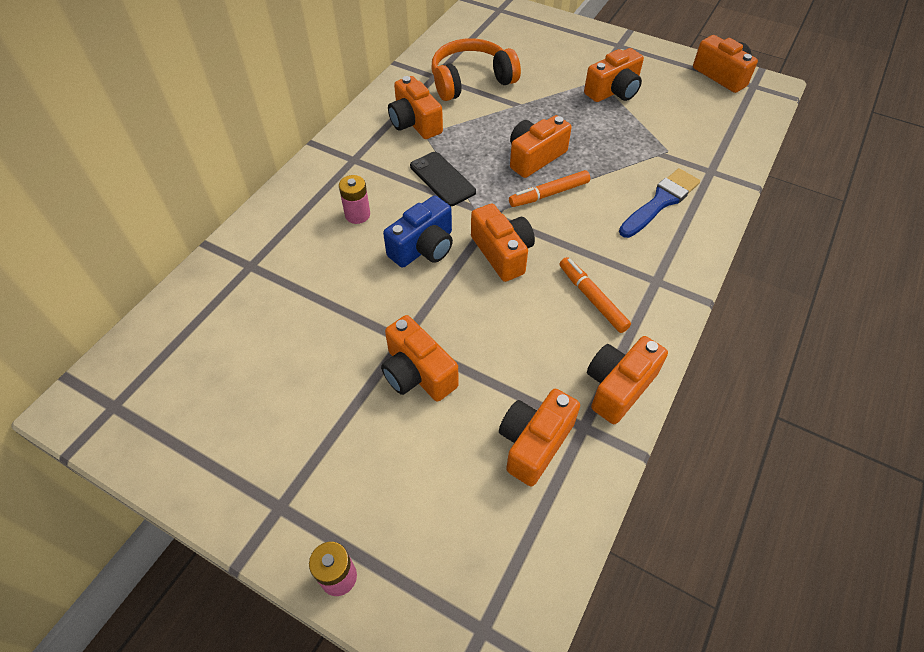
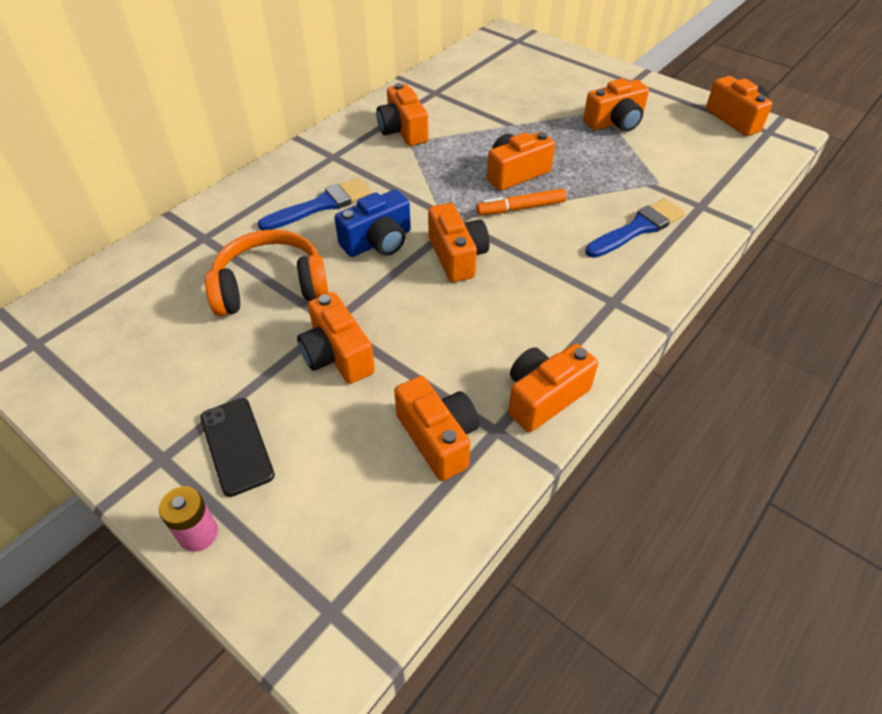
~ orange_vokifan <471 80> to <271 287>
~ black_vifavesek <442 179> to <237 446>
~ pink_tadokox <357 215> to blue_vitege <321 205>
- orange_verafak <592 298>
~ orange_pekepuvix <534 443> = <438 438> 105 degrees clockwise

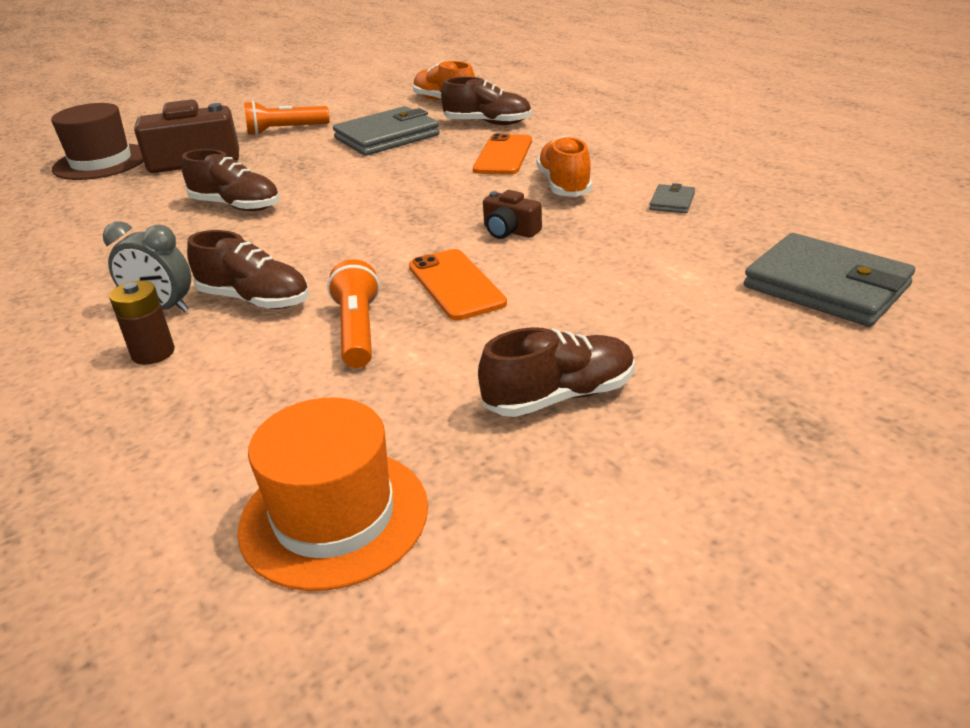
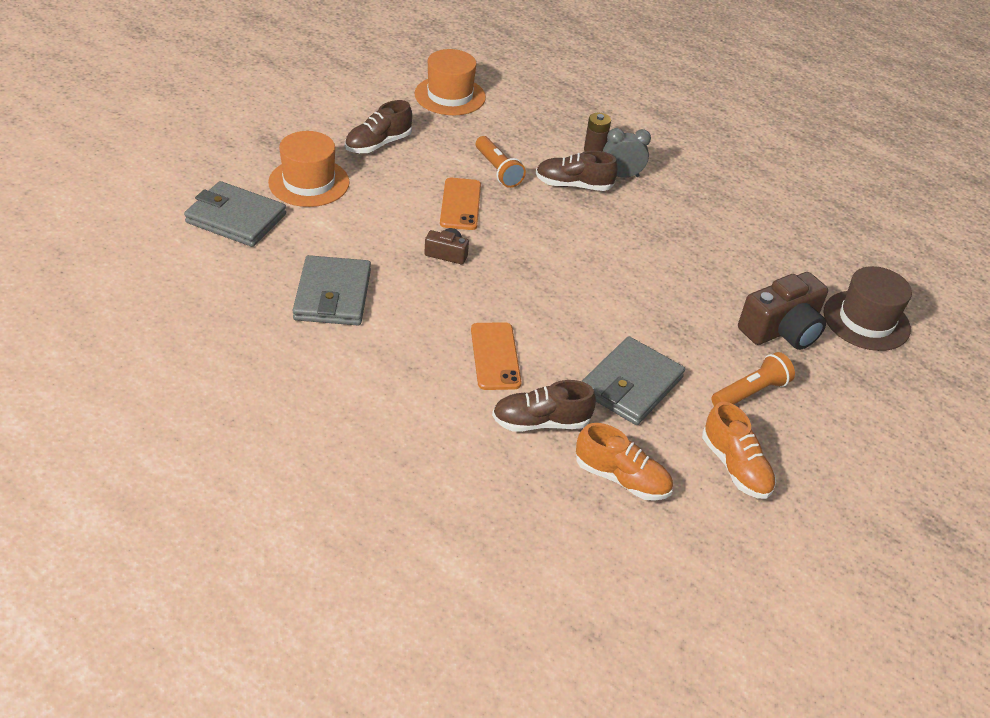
~ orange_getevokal <564 185> to <735 467>
- brown_getevokal <236 206>
~ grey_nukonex <672 202> = <332 295> x2.24
~ orange_vifavesek <456 285> = <460 204> 45 degrees clockwise
+ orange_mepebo <309 182>

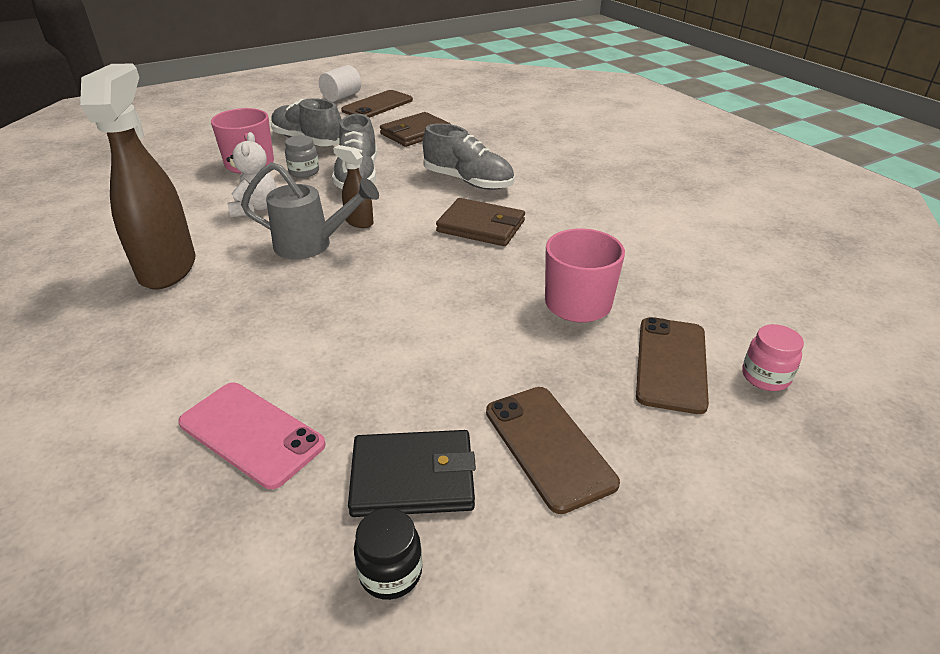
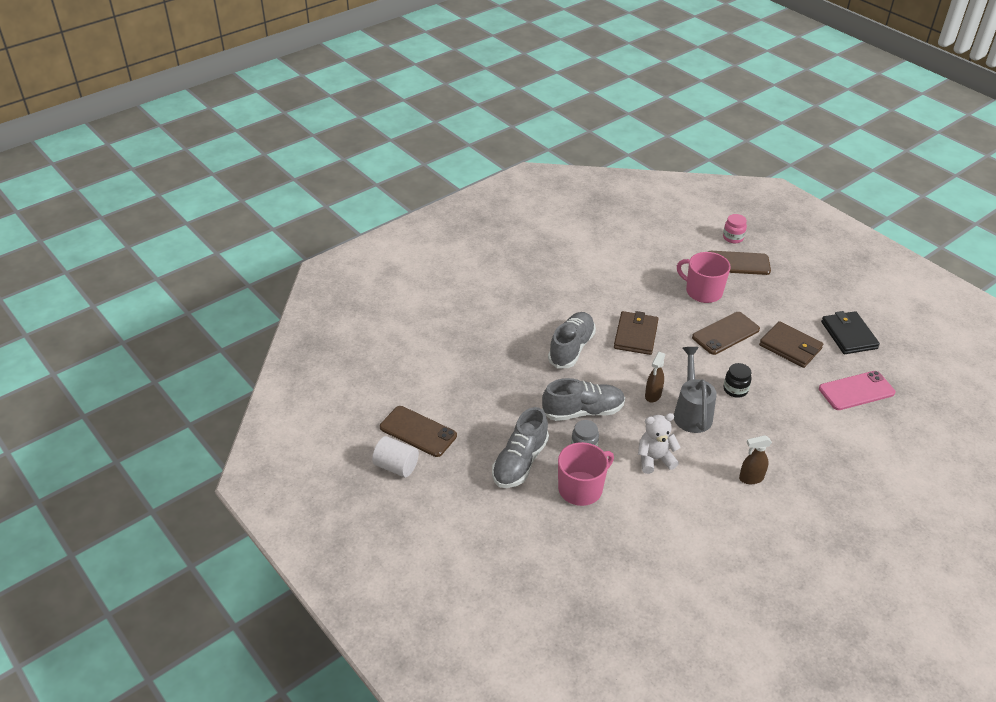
~ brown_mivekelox <168 268> = <750 478> x0.45
~ brown_nukonex <415 133> to <790 347>
~ pink_vifavesek <251 433> = <856 391> 45 degrees clockwise
~ brown_vifavesek <548 446> to <726 333>
~ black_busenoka <390 572> to <735 389>

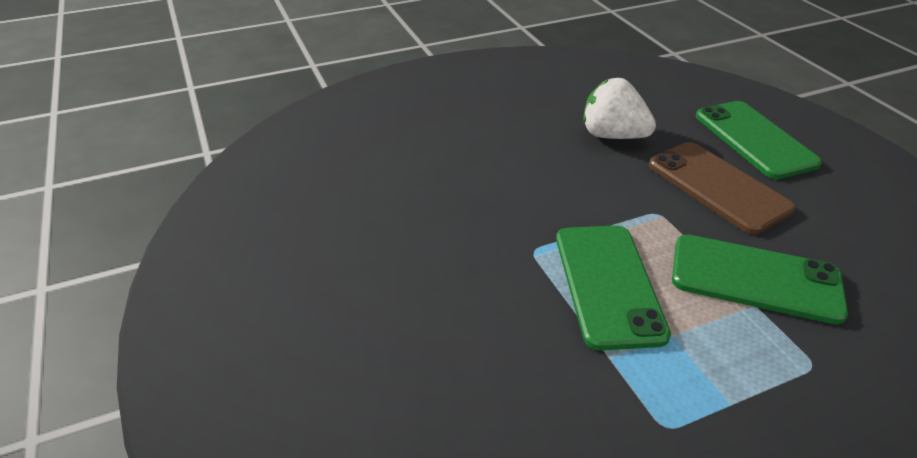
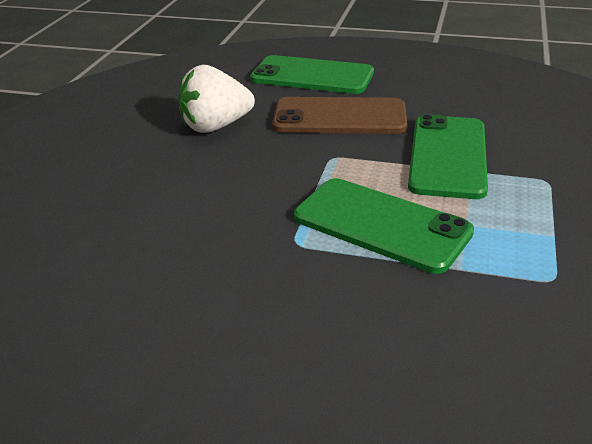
~ green_vifavesek <755 279> = <448 156> 45 degrees counterclockwise

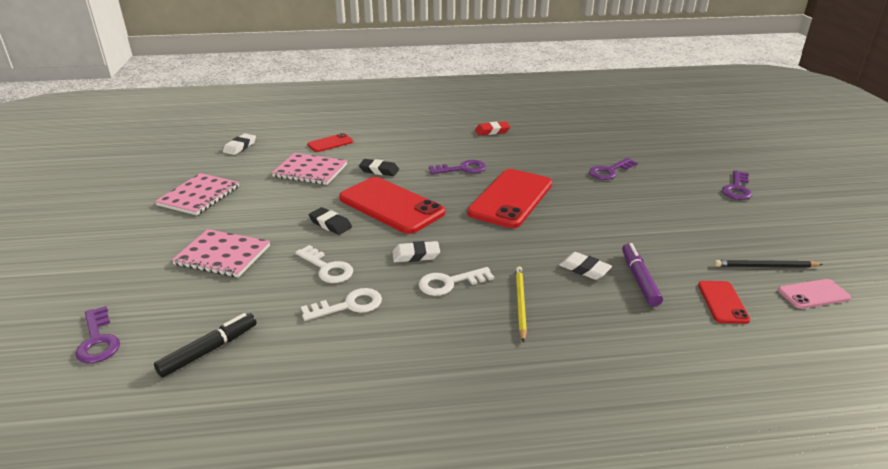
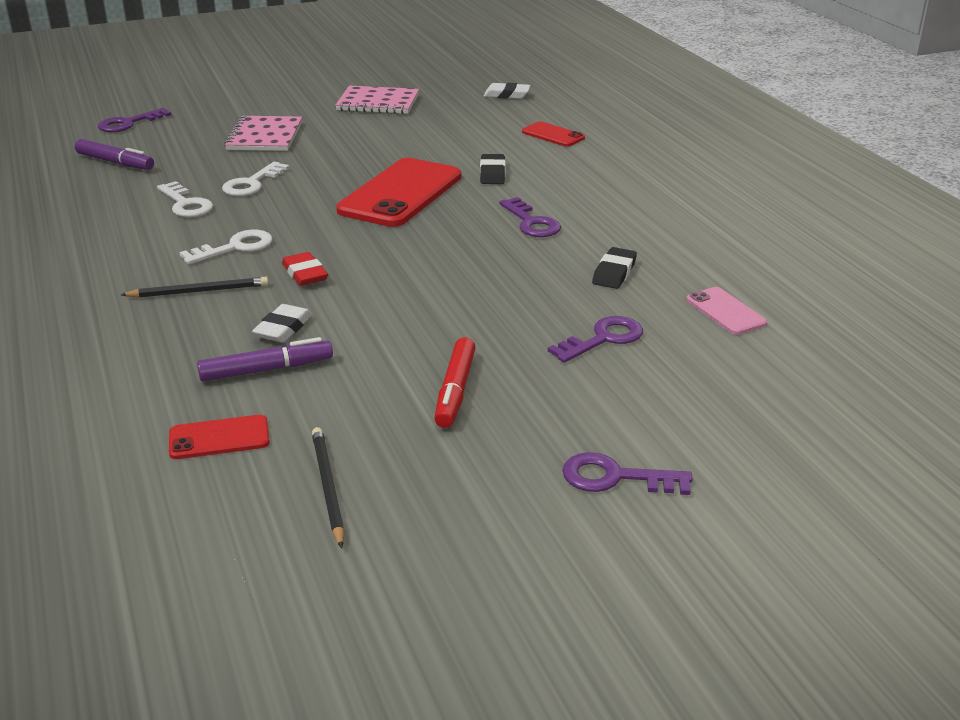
~ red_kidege <492 131> to <305 274>
- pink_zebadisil <310 171>
~ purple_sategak <609 171> = <603 339> 105 degrees clockwise
- red_vifavesek <511 198>
~ black_kidege <330 224> to <614 273>
- white_kidege <416 255>
~ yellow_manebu <520 303> to black_manebu <199 291>
~ white_sategak <449 283> = <235 247> 90 degrees clockwise
~ pink_vifavesek <813 294> to <725 311>
~ black_verafak <209 350> to purple_verafak <115 162>
+ red_verafak <455 391>

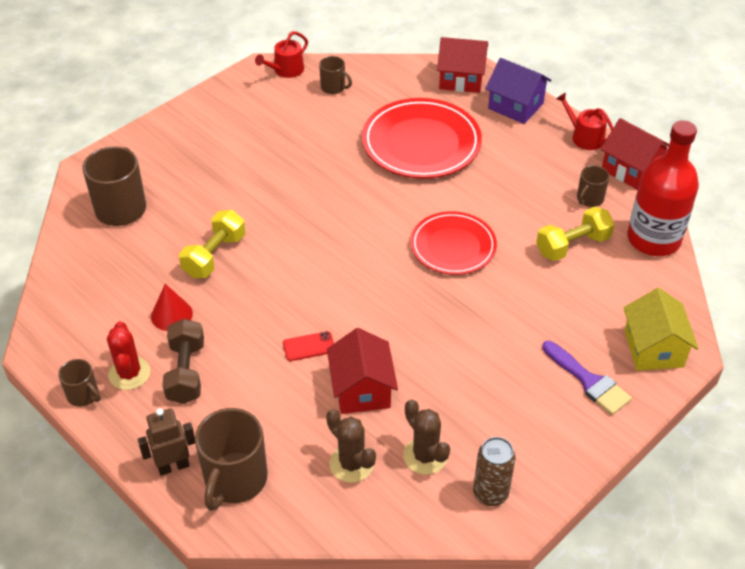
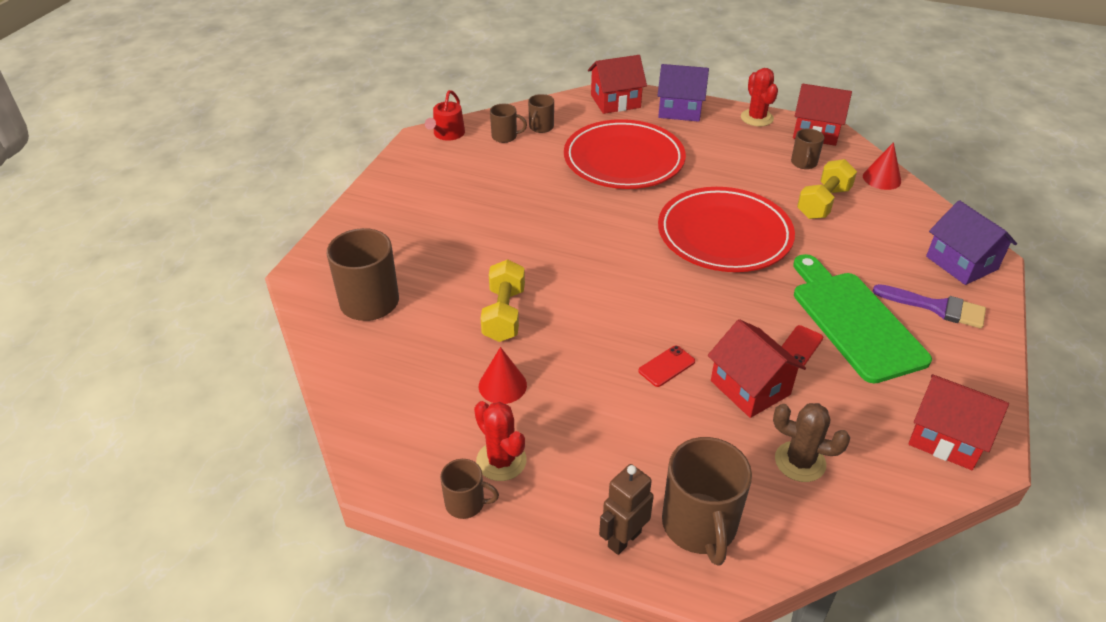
~ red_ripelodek <584 137> to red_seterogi <756 118>
~ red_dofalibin <653 239> to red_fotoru <882 178>
~ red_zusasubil <453 246> = <724 235> x1.52
~ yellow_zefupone <653 348> to purple_zefupone <961 263>
- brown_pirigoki <186 372>
- brown_seterogi <425 456>
~ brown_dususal <490 493> to red_zefupone <946 437>
+ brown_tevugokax <541 127>
+ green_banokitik <854 321>
+ red_vifavesek <799 347>

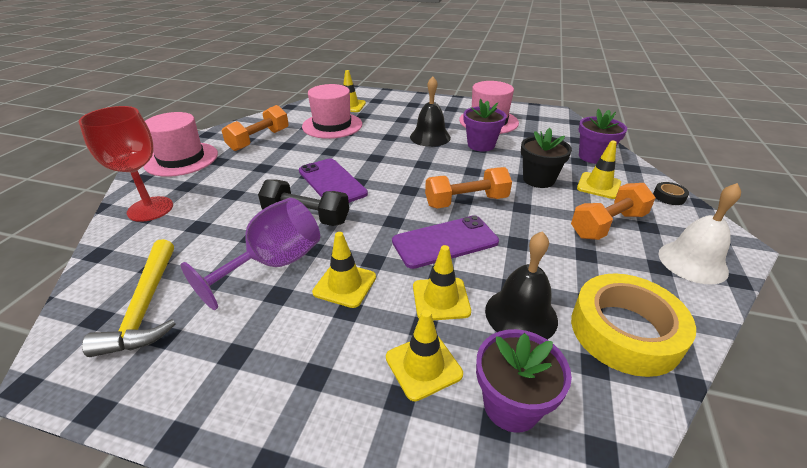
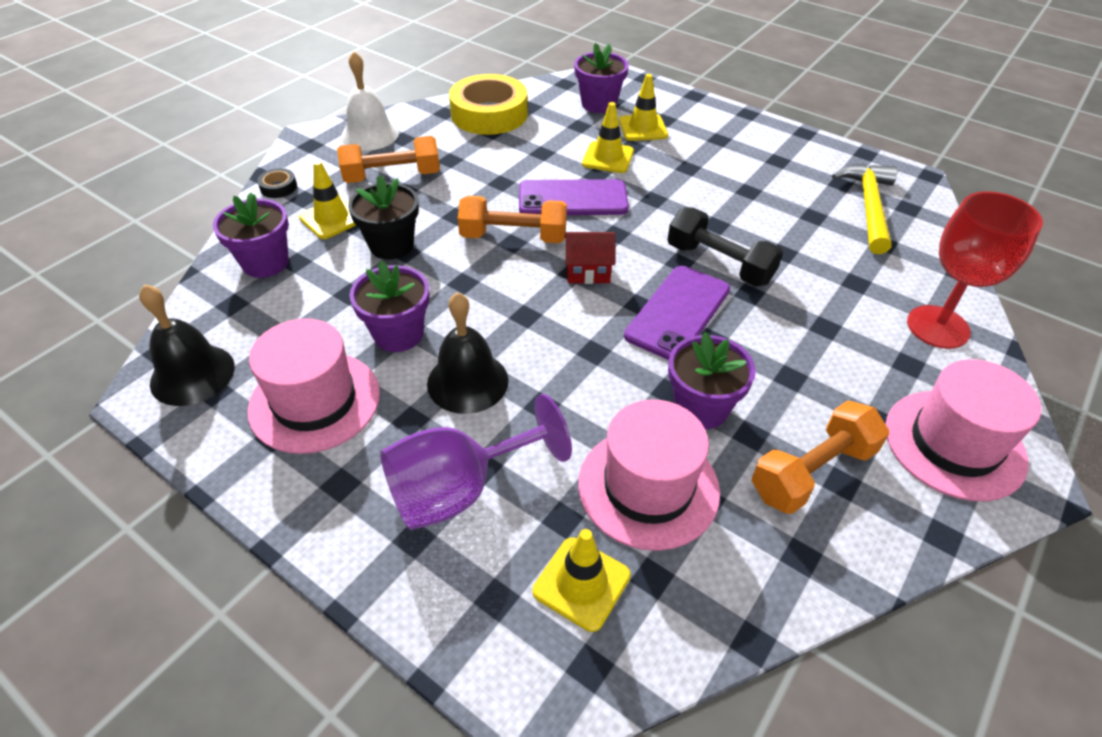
~ purple_vifavesek <332 182> = <678 312> 45 degrees clockwise
~ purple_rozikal <274 264> to <459 490>
~ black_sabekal <521 314> to <192 374>
- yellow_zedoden <345 285>
+ red_zefupone <588 272>
+ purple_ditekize <701 408>

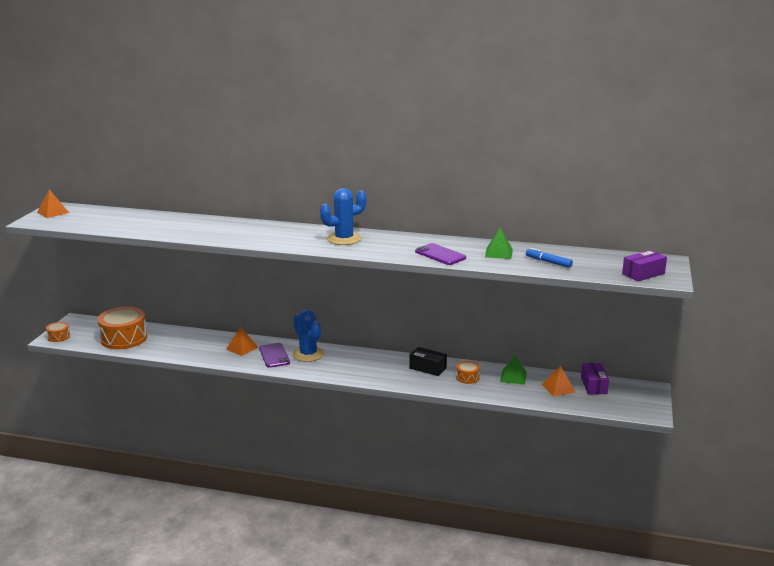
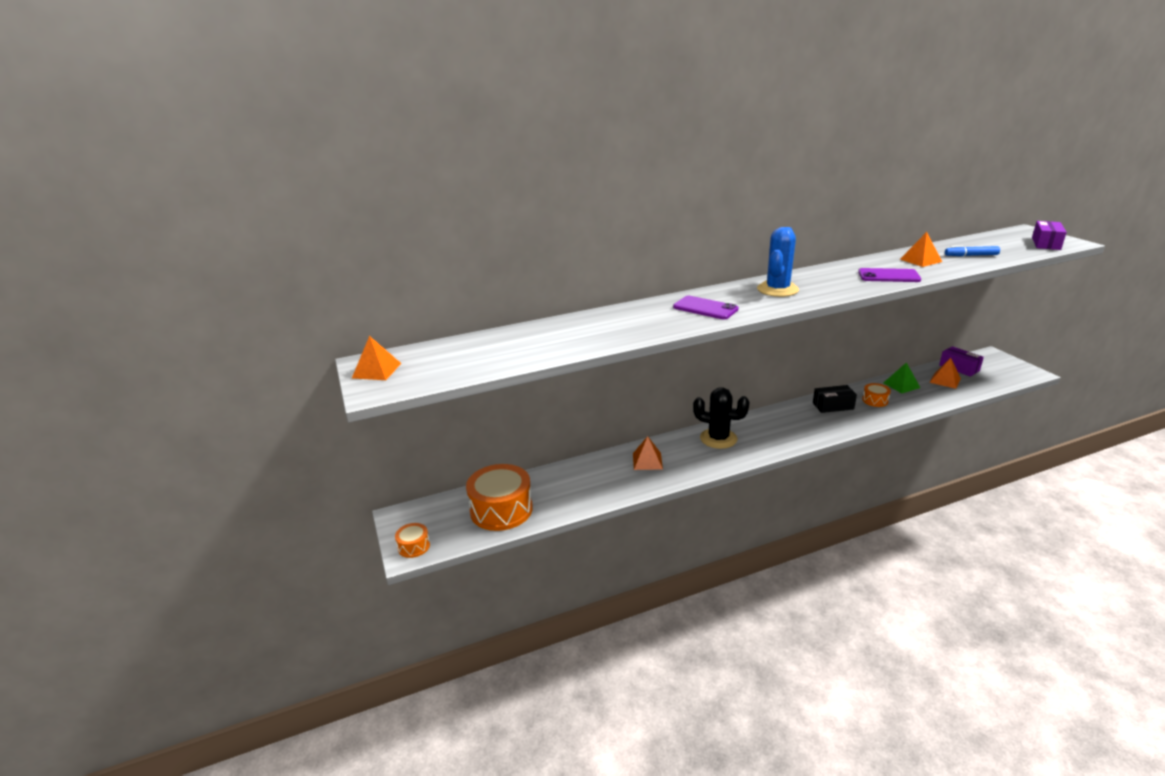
~ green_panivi <498 253> to orange_panivi <920 260>
~ blue_seterogi <308 354> to black_seterogi <718 438>
~ purple_vifavesek <274 355> to <705 308>

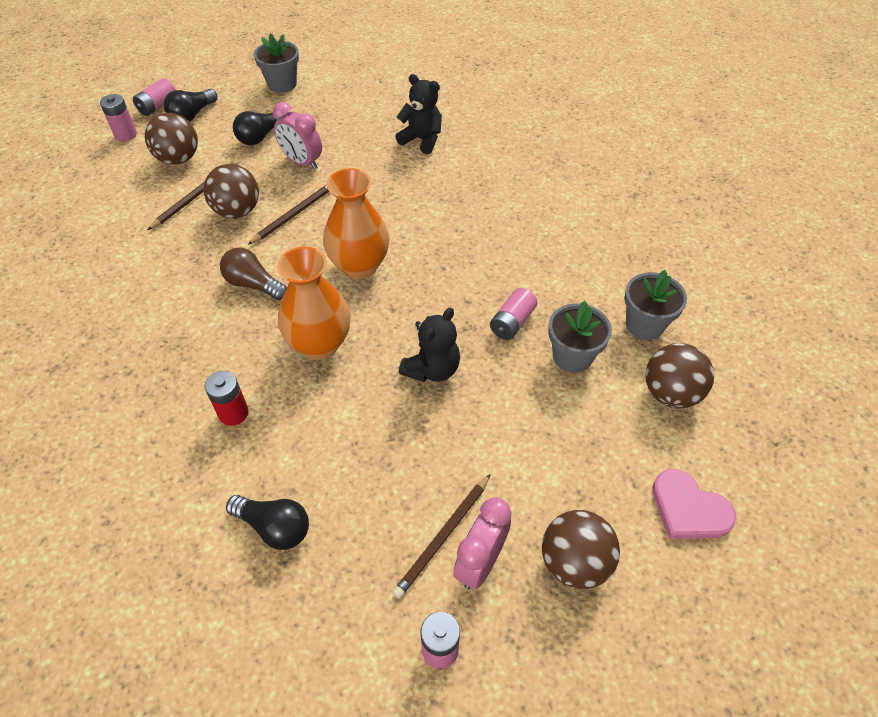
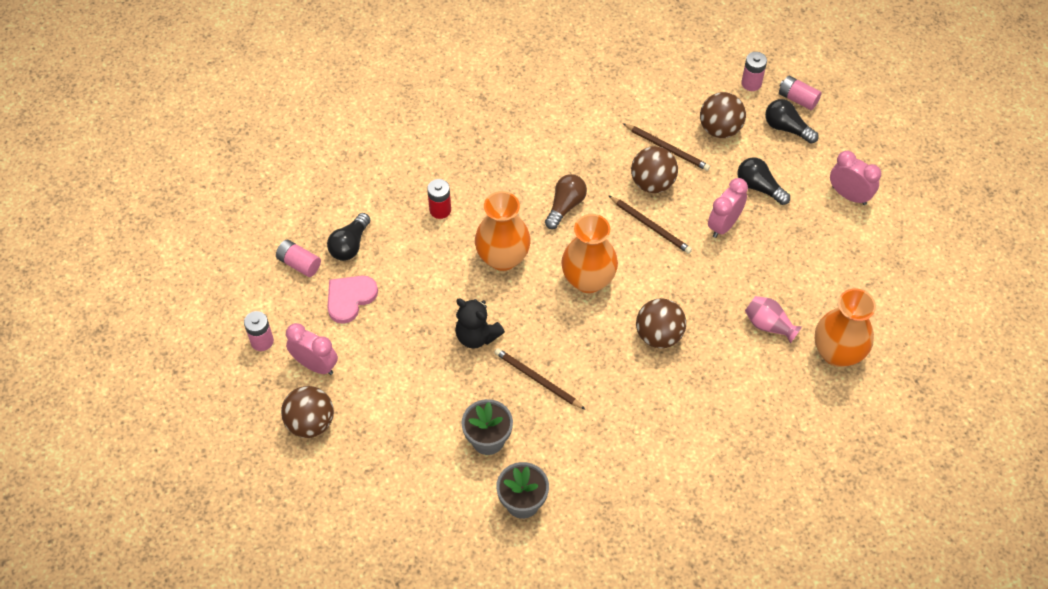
~ grey_ditekize <282 84> to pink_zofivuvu <849 195>
~ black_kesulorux <422 140> to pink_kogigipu <768 325>
~ pink_tadokox <512 322> to <299 264>
~ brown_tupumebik <670 393> to <659 335>
~ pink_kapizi <688 509> to <350 298>
~ brown_manebu <443 537> to <537 379>
+ orange_kogigipu <837 353>

